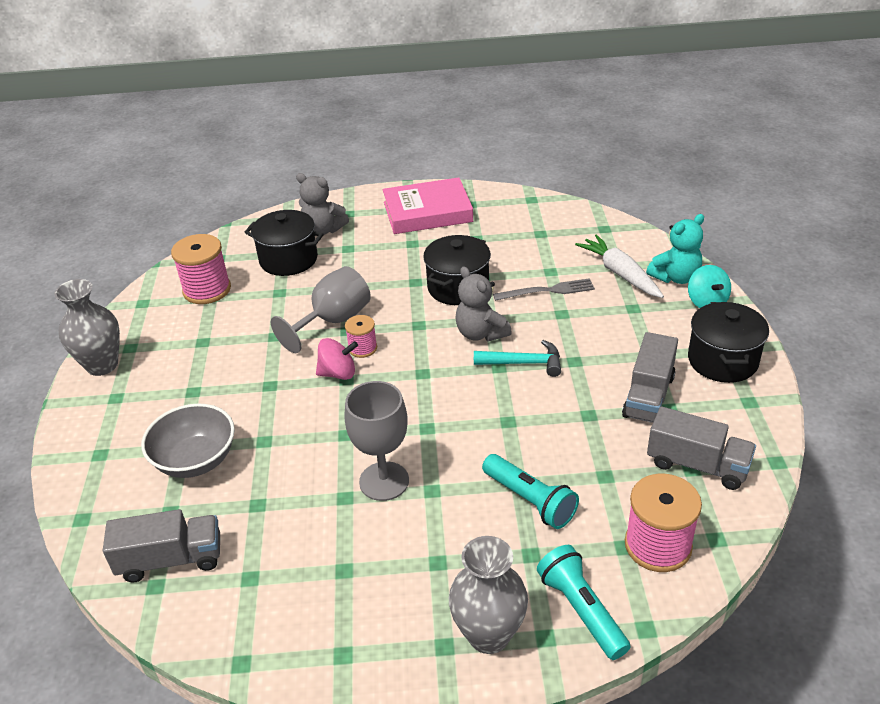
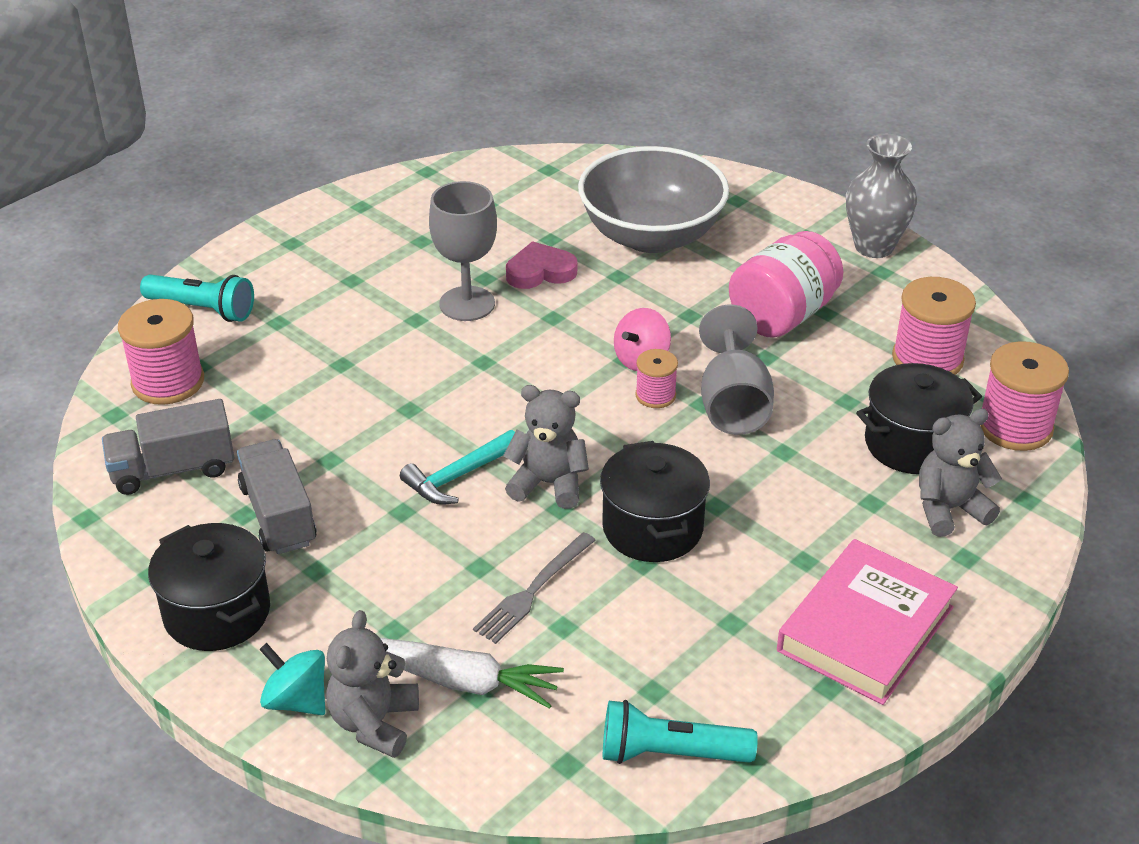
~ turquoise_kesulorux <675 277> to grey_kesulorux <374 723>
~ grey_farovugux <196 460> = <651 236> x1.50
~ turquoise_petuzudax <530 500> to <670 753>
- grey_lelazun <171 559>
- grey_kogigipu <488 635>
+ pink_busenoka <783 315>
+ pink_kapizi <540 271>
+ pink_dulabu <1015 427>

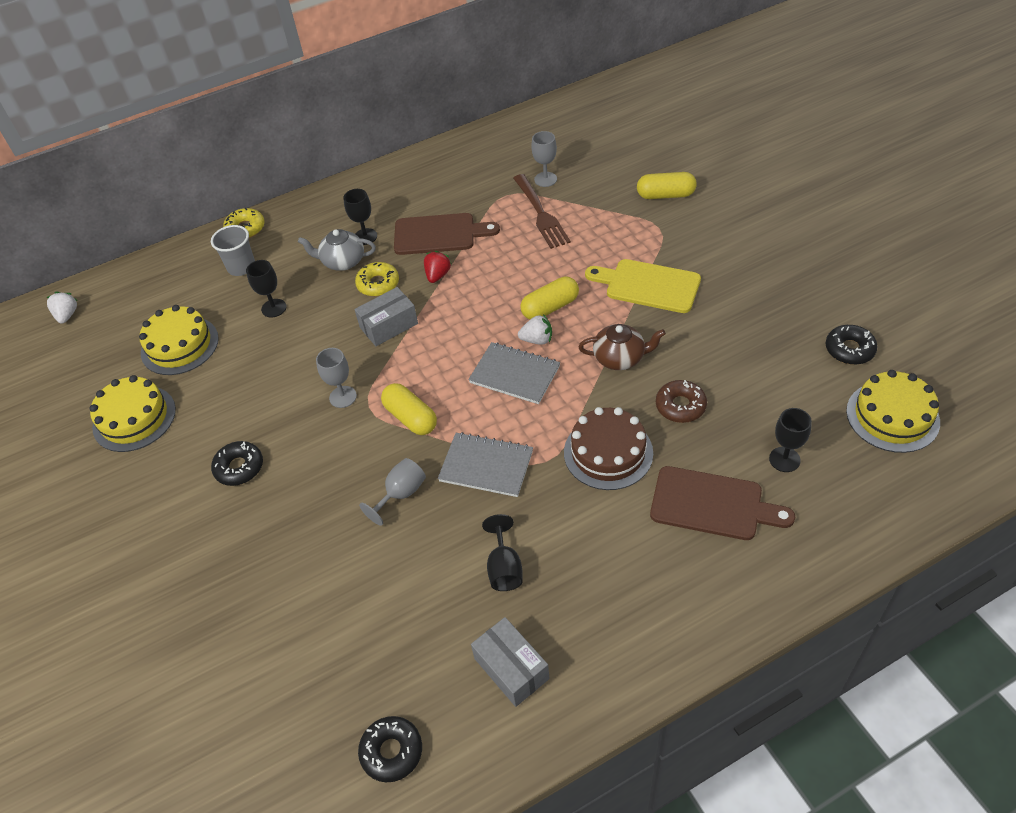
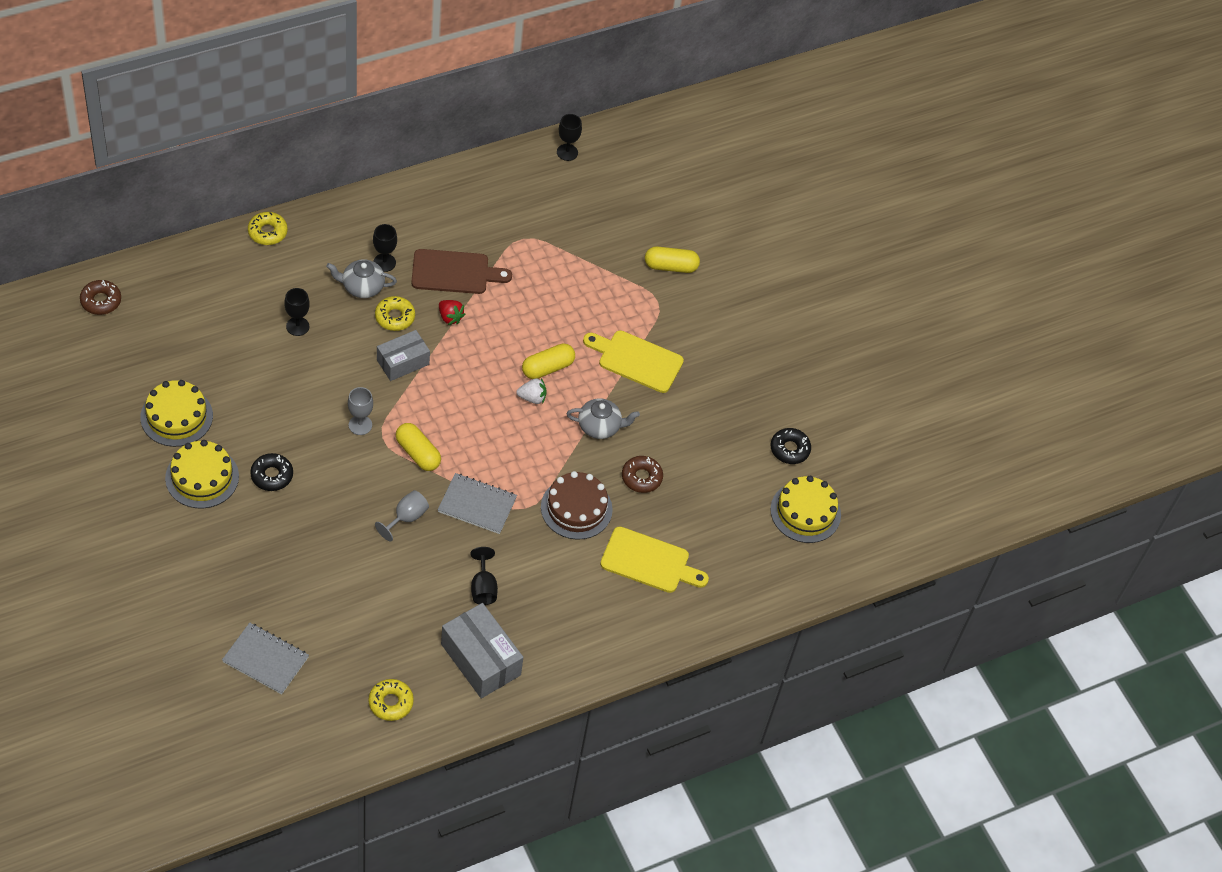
- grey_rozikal <545 179>
- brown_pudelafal <541 214>
- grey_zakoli <241 267>
~ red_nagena <437 275> = <450 317> 120 degrees clockwise
~ white_nagena <67 315> to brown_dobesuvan <101 301>
~ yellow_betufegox <179 345> to <202 477>
~ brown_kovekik <620 358> to grey_kovekik <600 426>
~ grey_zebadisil <514 375> to <265 660>
~ black_rozikal <784 459> to <567 152>
~ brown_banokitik <712 504> to yellow_banokitik <649 562>
~ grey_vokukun <511 668> = <480 659> x1.52
~ black_dobesuvan <392 751> to yellow_dobesuvan <390 703>

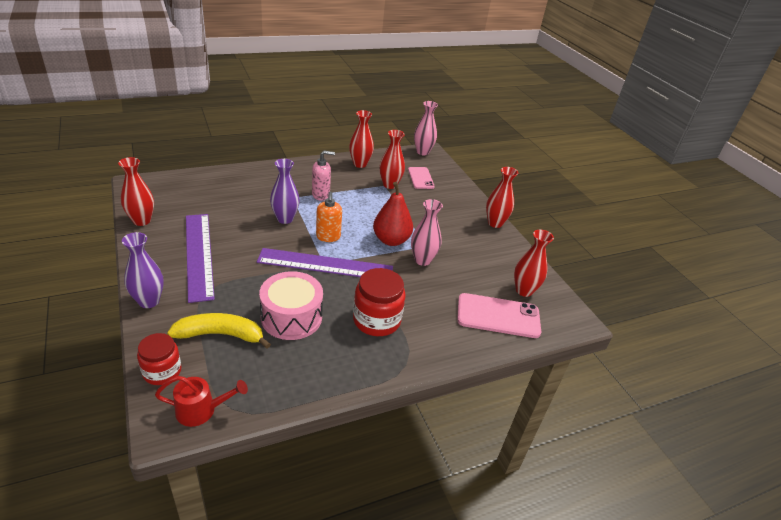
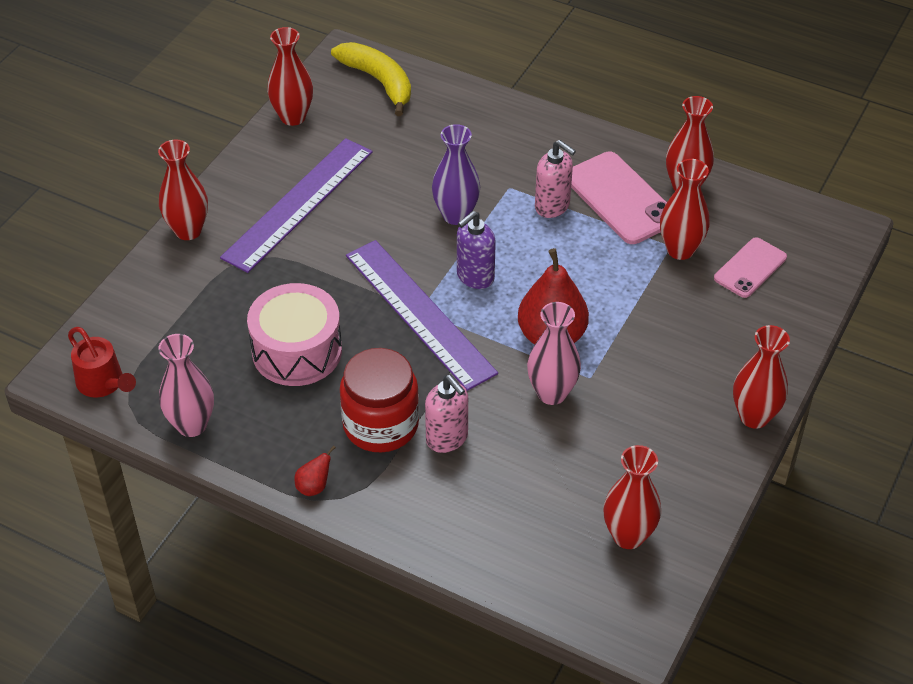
~ pink_kogigipu <422 152> to <192 425>
~ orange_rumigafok <328 237> to purple_rumigafok <475 277>
~ purple_kogigipu <149 301> to red_kogigipu <188 230>
~ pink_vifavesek <498 316> to <620 198>
~ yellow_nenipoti <221 335> to <379 82>
- red_busenoka <162 371>
+ pink_rumigafok <447 438>
+ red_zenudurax <314 487>

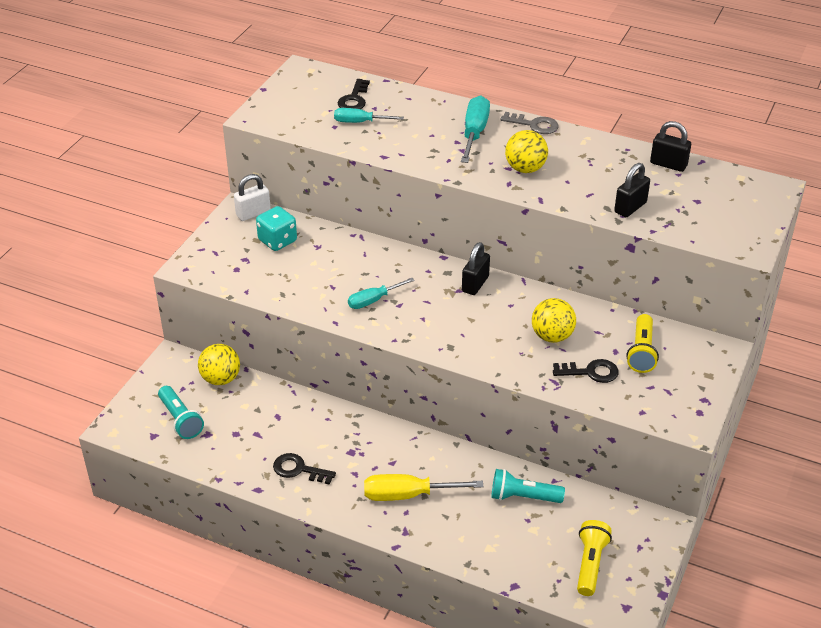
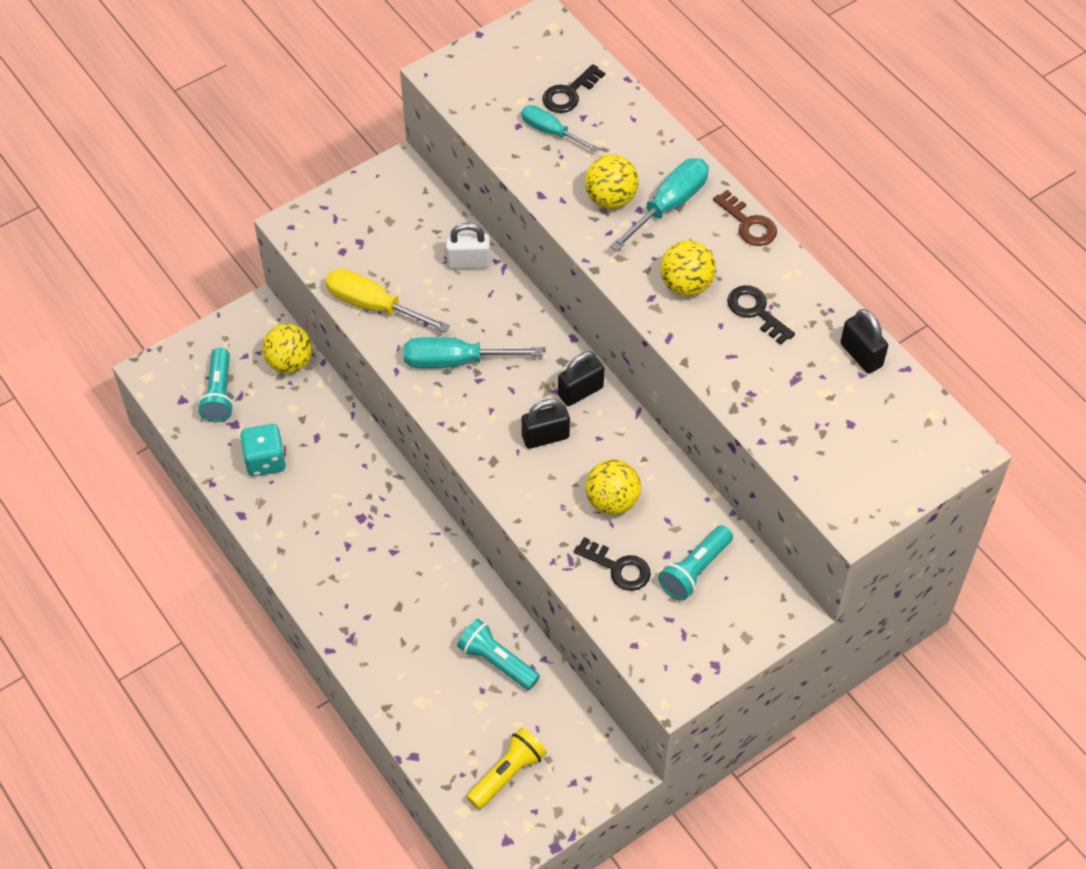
~ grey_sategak <534 125> to brown_sategak <748 224>
~ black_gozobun <630 207> to <545 437>
~ white_gozobun <253 213> to <468 262>
~ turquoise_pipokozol <277 241> to <265 460>
~ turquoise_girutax <373 300> = <455 361> x1.53
~ yellow_petuzudax <641 352> to turquoise_petuzudax <695 570>
~ black_sategak <299 469> to <756 311>
~ yellow_girutax <408 495> to <373 305>
+ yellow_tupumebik <610 199>

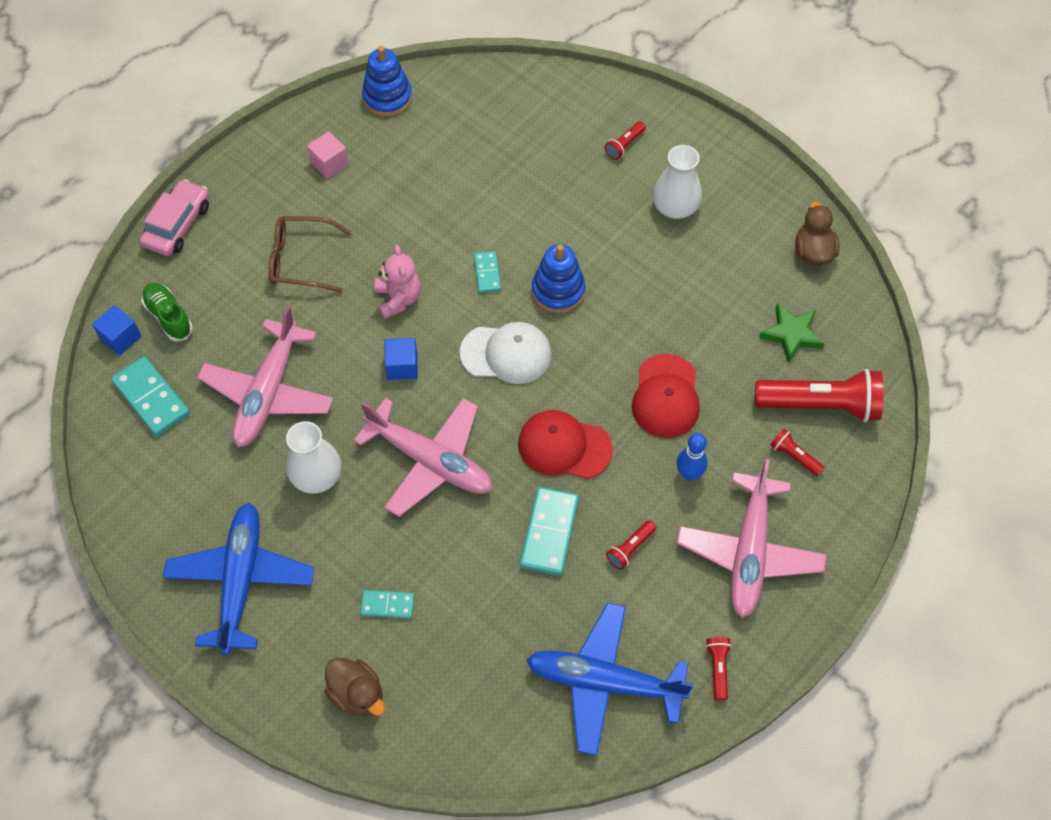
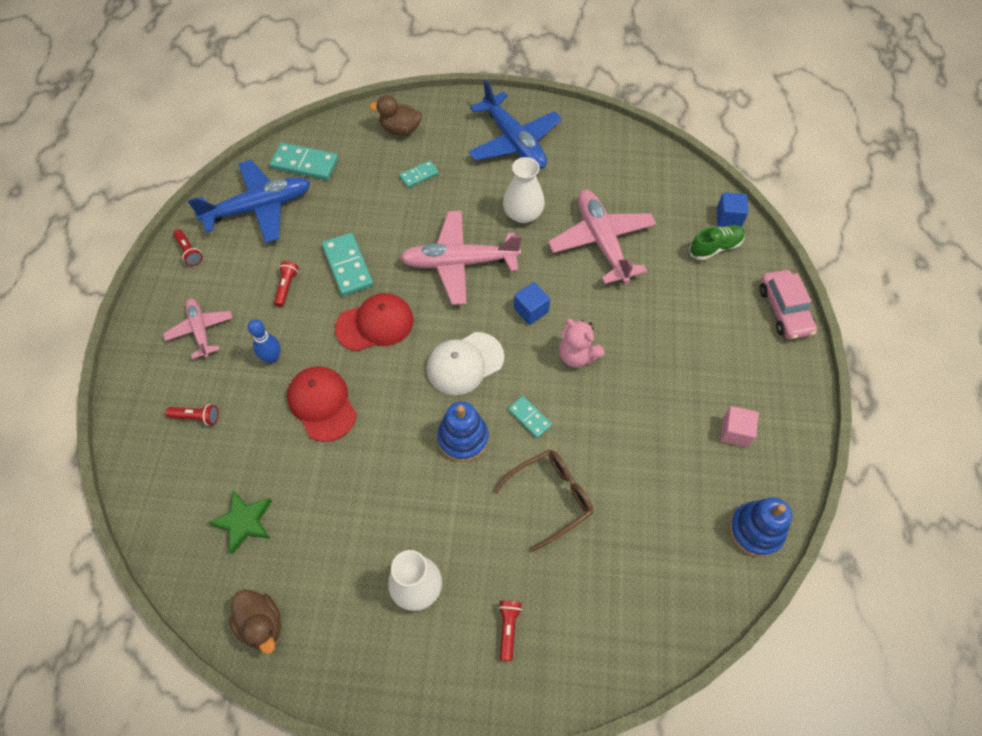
~ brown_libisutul <302 260> to <550 498>
~ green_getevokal <169 317> = <715 247> 45 degrees counterclockwise
~ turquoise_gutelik <151 398> to <305 164>
- red_petuzudax <820 404>
~ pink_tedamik <749 552> = <200 330> x0.58

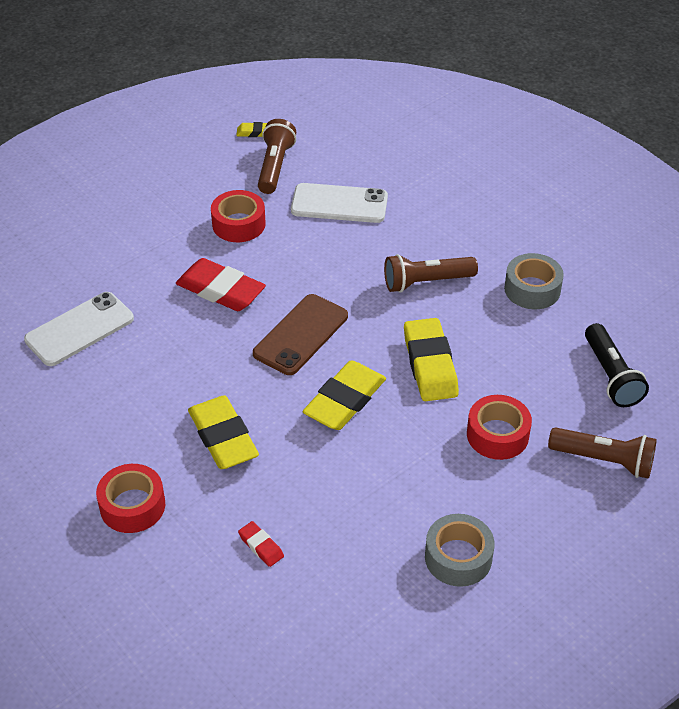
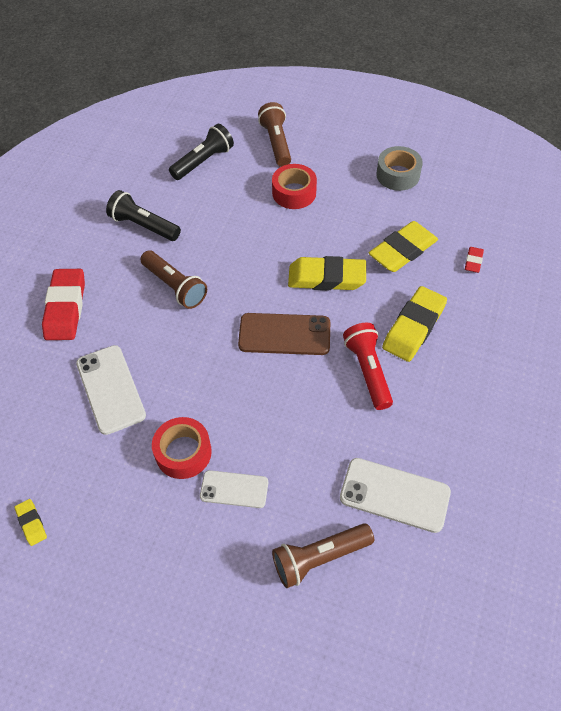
~ brown_petuzudax <275 166> to <319 557>
~ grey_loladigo <532 289> to black_petuzudax <144 226>
~ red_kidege <220 290> to <66 308>
~ yellow_kidege <430 364> to <402 250>
- red_loladigo <132 506>
+ red_petuzudax <368 371>
+ white_vifavesek <234 489>

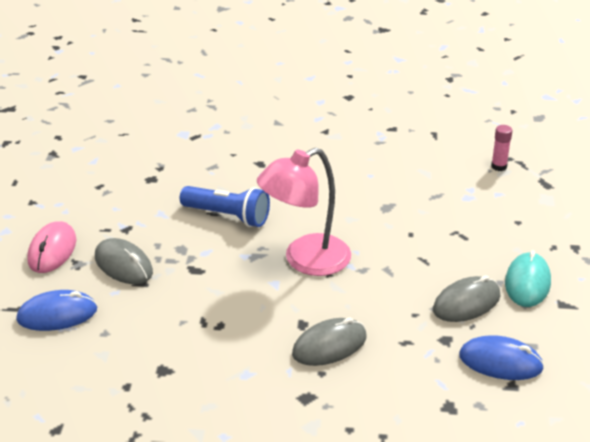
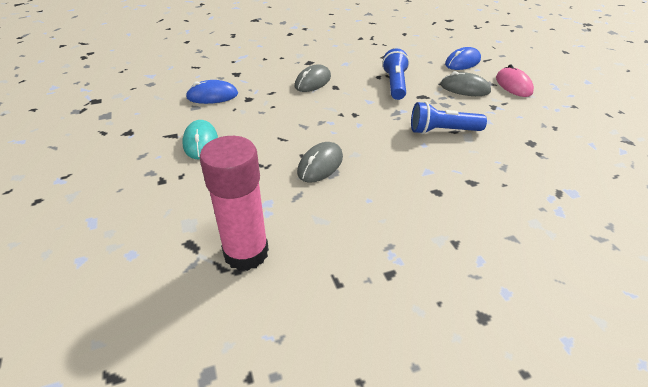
~ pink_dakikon <499 166> = <246 253> x2.45
- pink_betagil <305 260>
~ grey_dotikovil <466 303> to <320 165>
+ blue_petuzudax <395 84>

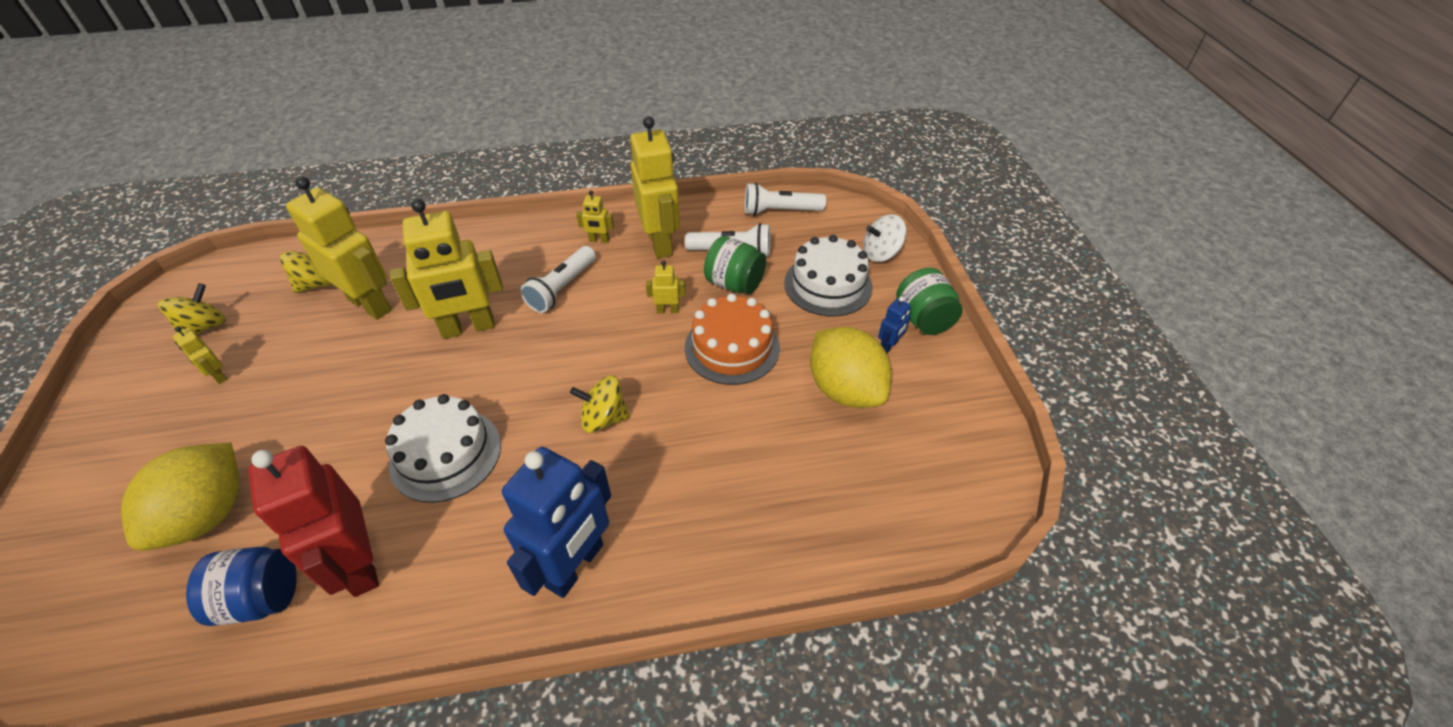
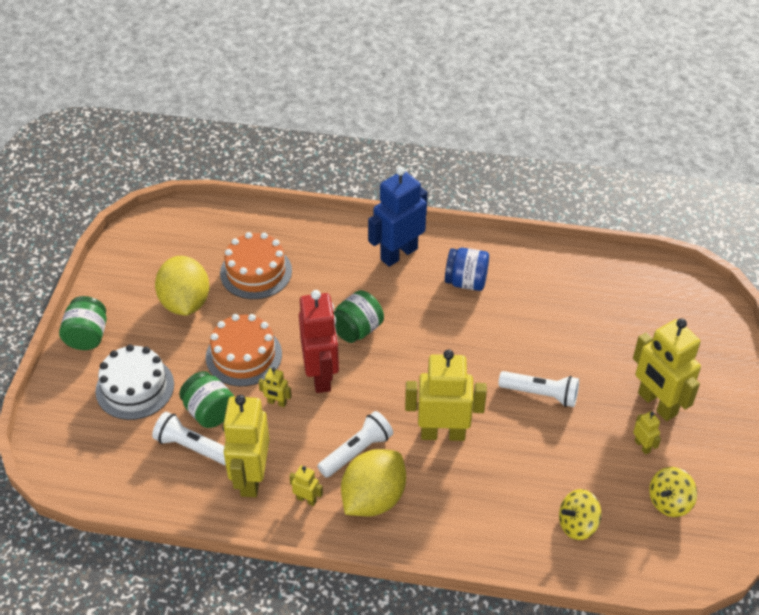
~ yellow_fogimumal <370 304> to <656 404>
~ white_petuzudax <780 211> to <540 394>
- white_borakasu <881 253>
- blue_fogimumal <889 346>
~ yellow_borakasu <604 418> to green_busenoka <357 330>
- white_betufegox <446 454>
~ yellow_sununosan <208 515> to <373 498>
~ red_fogimumal <359 565> to <321 376>
~ blue_busenoka <261 598> to <466 282>
+ orange_betufegox <256 272>

